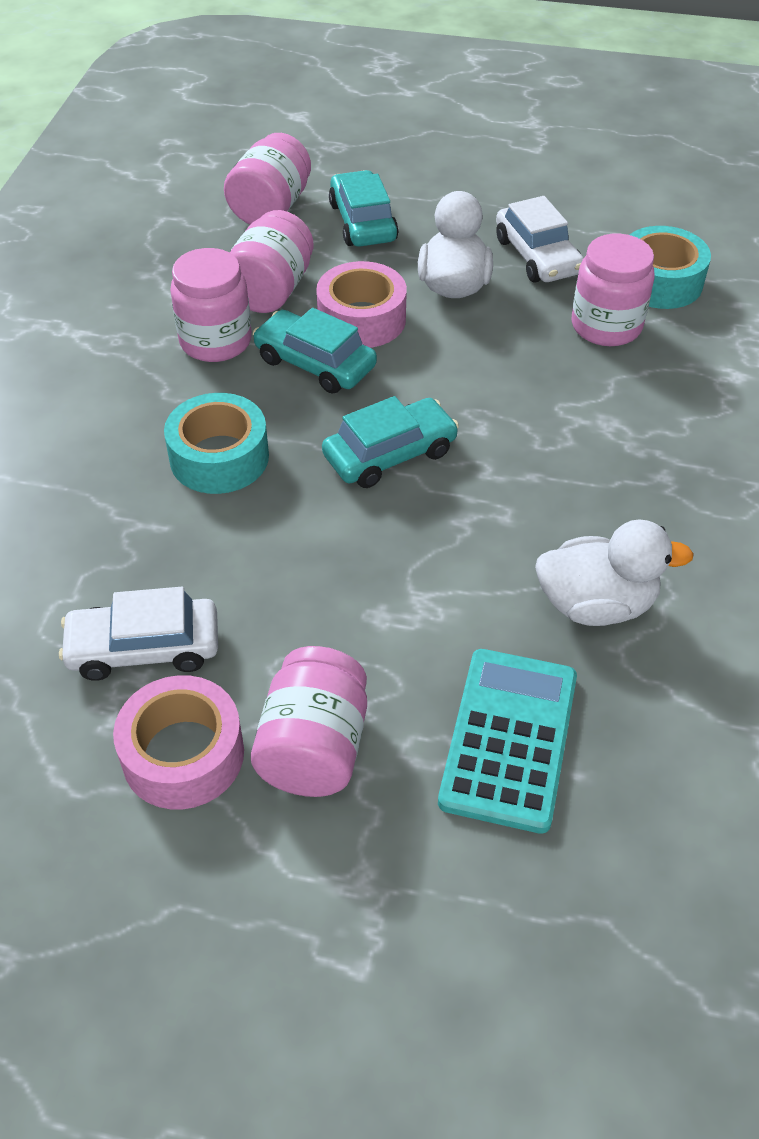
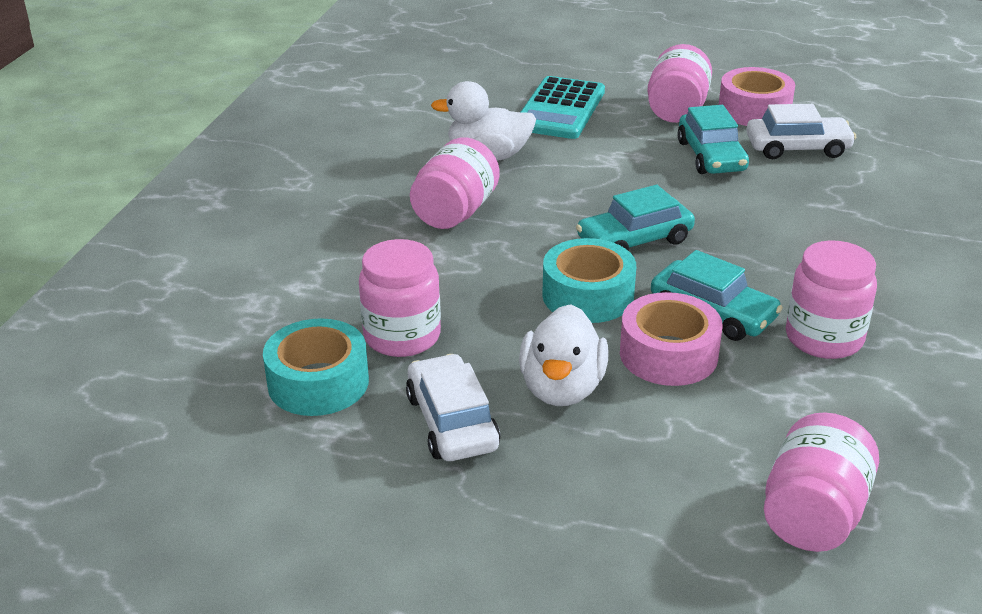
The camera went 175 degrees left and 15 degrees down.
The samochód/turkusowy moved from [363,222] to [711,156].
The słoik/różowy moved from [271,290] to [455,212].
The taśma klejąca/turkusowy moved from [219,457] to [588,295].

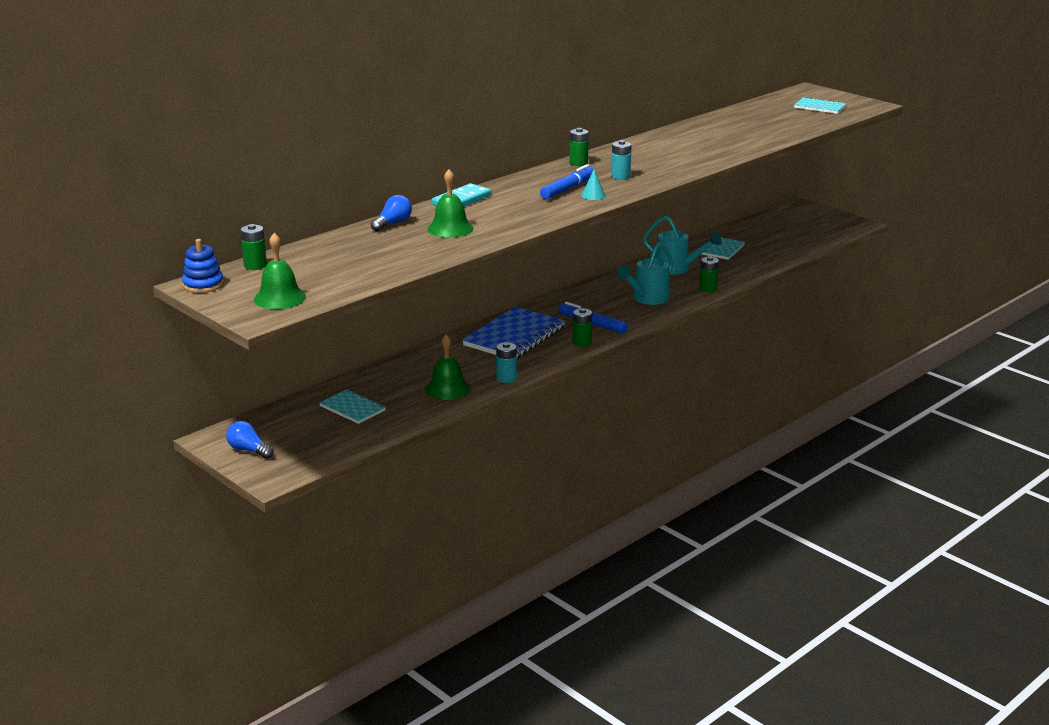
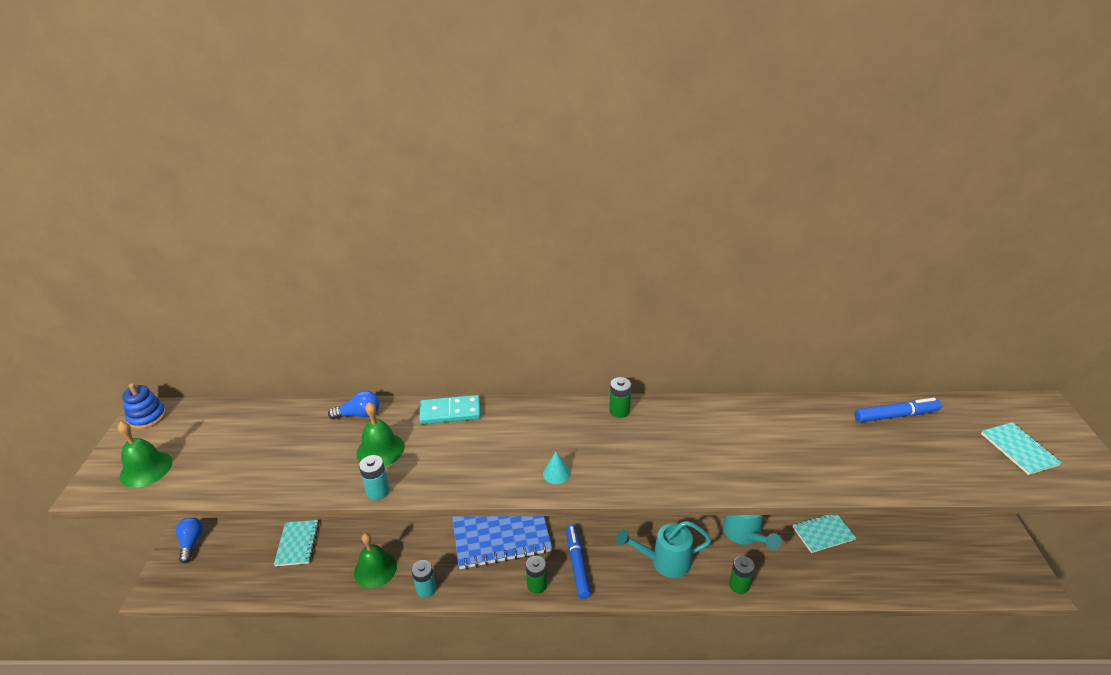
The camera went 45 degrees right and 10 degrees up.
The bateria/turkusowy moved from [620,176] to [378,491].
The flamaster/niebieski moved from [567,189] to [895,415].
The bateria/zielony at [255,265] disappeared.

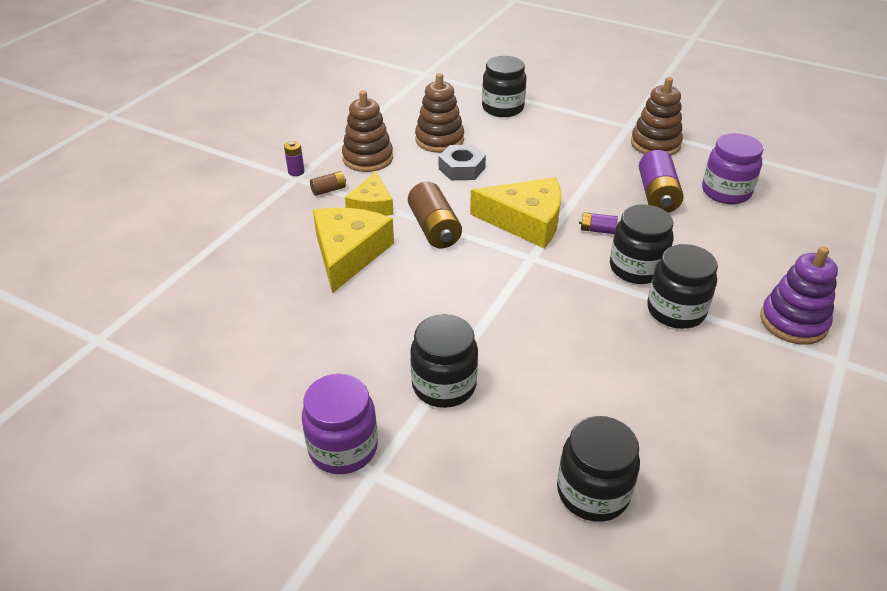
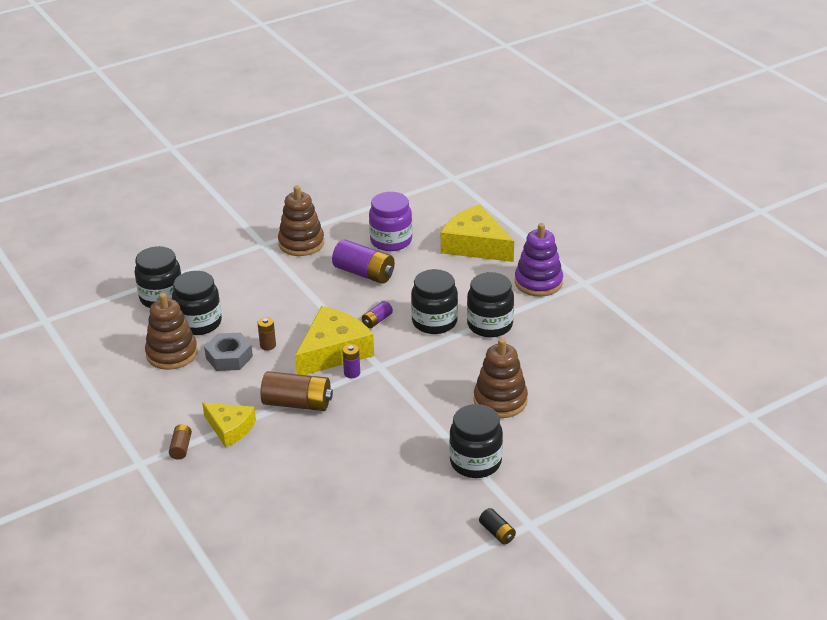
The camera went 60 degrees left and 5 degrees down.
The zabawka nakładanka/brązowy moved from [368,158] to [500,401].
The bateria/fioletowy moved from [296,172] to [352,373].
The ser/żółty moved from [348,253] to [475,245].
The słoik/fioletowy at [343,448] was replaced by the bateria/czarny at [497,533].
The słoik/czarny moved from [593,492] to [199,323].
The bateria/brązowy at [268,345] appeared.

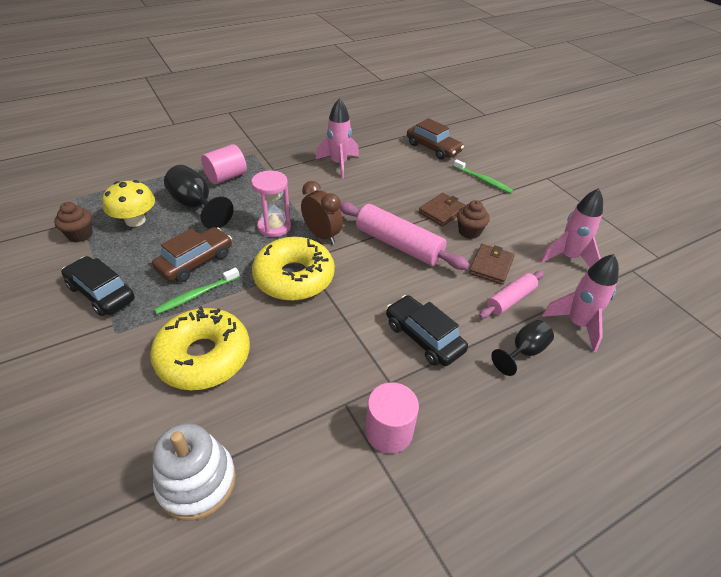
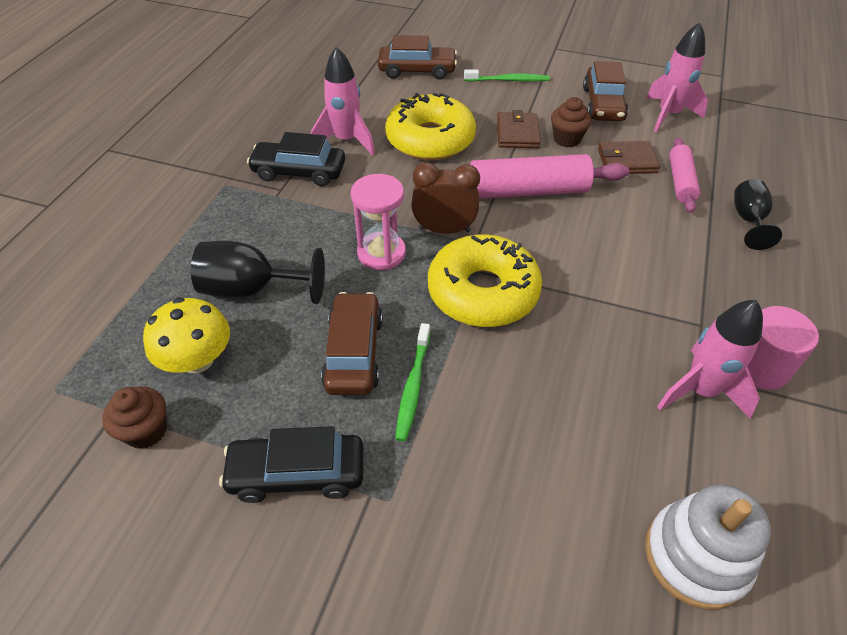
The camera went 40 degrees left and 5 degrees up.
The walec/różowy at [226,177] disappeared.
The portfel/brązowy at [491,266] turned 75 degrees counterclockwise.
The rakieta/różowy moved from [577,324] to [700,391].
The samochód/czarny moved from [424,337] to [299,172].
The donut/żółty moved from [204,357] to [430,139].
The samochód/brązowy at [603,104] appeared.

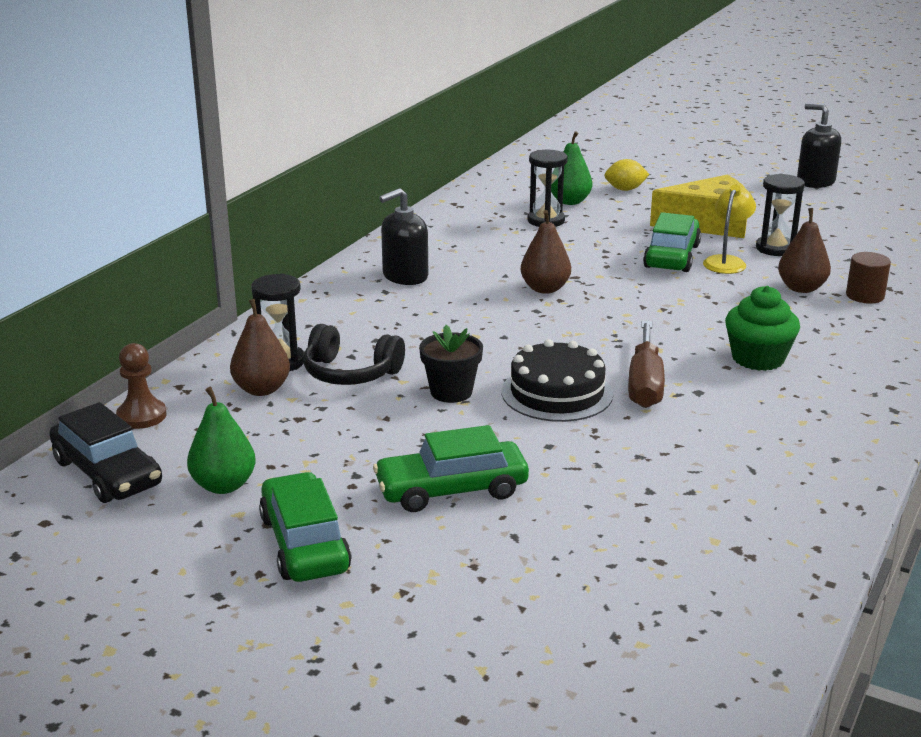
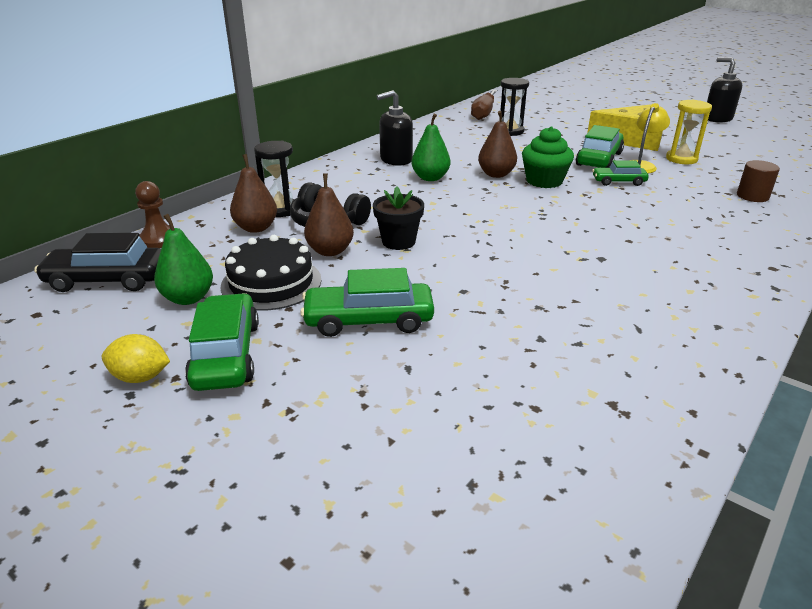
The camera went 10 degrees right and 5 degrees up.
The gruszka/zielony moved from [569,201] to [430,178].
The cytryna/żółty moved from [625,189] to [140,377].
The klepsydra/czarny at [775,248] became the klepsydra/żółty at [681,159].
The gruszka/brązowy moved from [801,288] to [330,251].
The muffinka/zielony moved from [758,358] to [544,181].
The śrubokręt/brązowy moved from [645,384] to [484,113].
The tort/czarny moved from [557,393] to [271,283].
The samochód/czarny at [107,473] turned 120 degrees clockwise.
The samochód/zielony at [618,181] appeared.

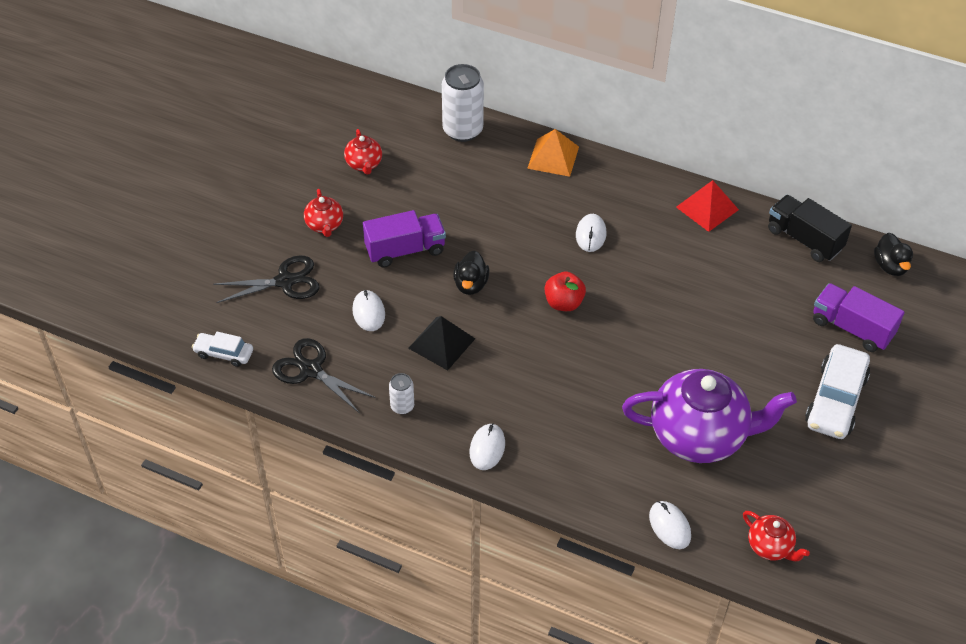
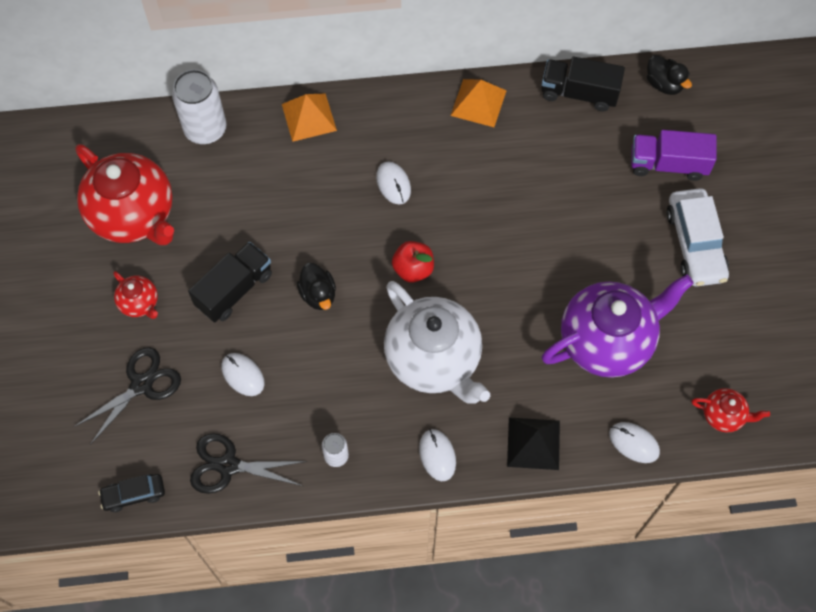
The camera went 30 degrees left and 15 degrees up.
The imbryk/czerwony at [364,164] changed to 2.22 times the size.
The piramida/czerwony at [707,208] became the piramida/pomarańczowy at [478,103].
The ciężarówka/fioletowy at [405,250] became the ciężarówka/czarny at [234,290].
The piramida/czarny moved from [441,343] to [533,443].
The samochód/biały at [224,353] became the samochód/czarny at [134,494].
The imbryk/biały at [434,360] appeared.

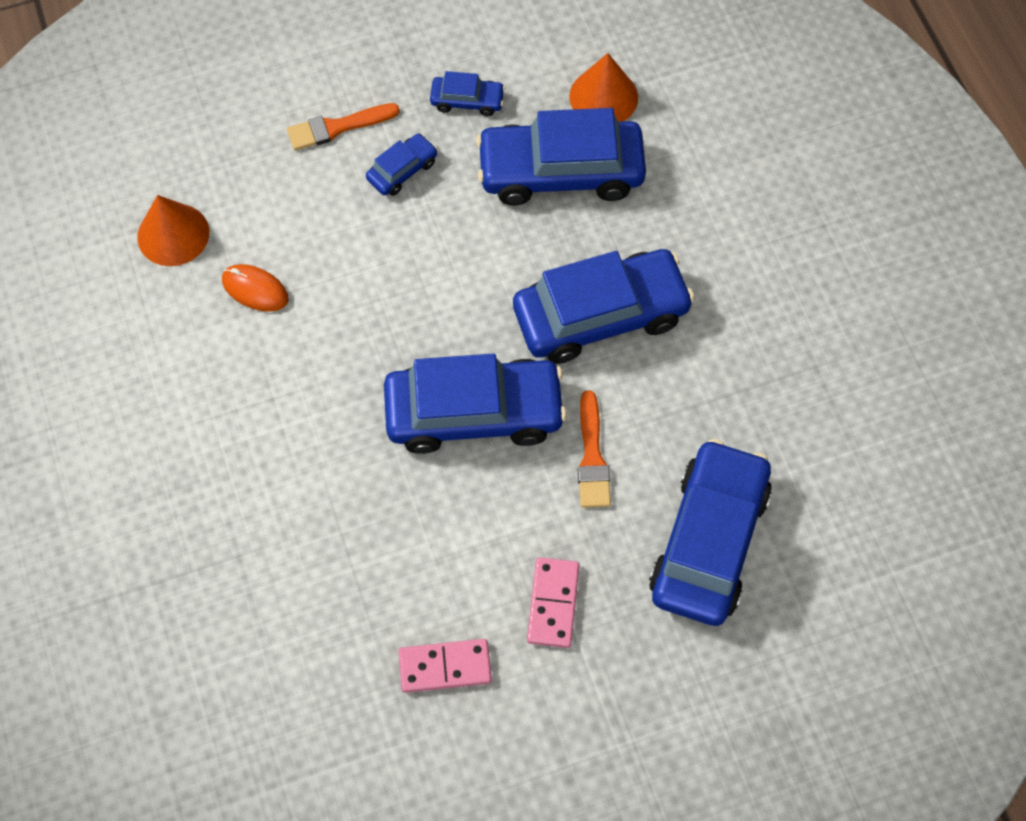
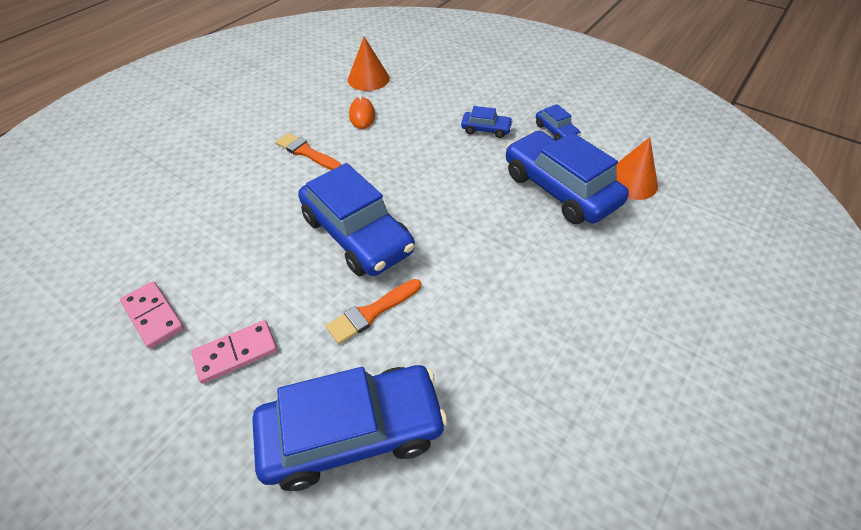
The camera went 55 degrees right and 15 degrees down.
The pędzel/pomarańczowy moved from [337,127] to [306,152].
The samochód/niebieski at [600,315] disappeared.

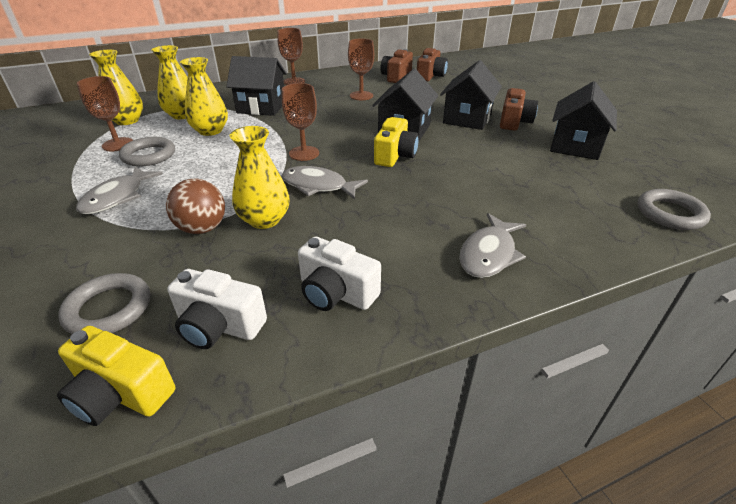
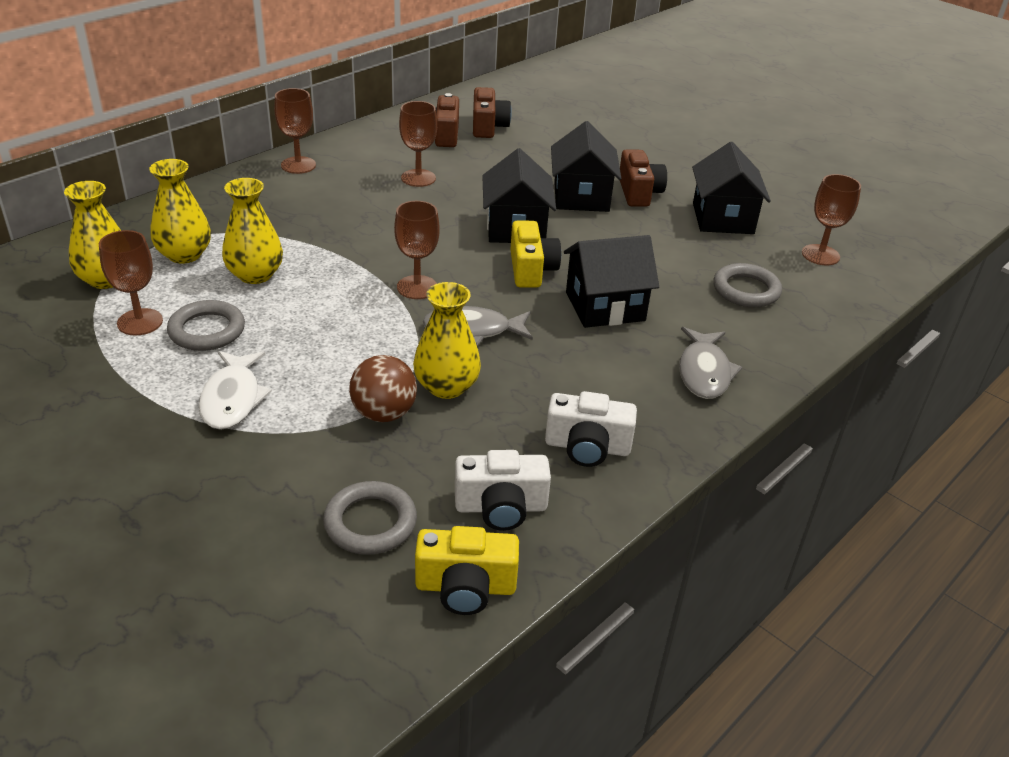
The camera went 25 degrees left and 0 degrees up.
The domek/czarny moved from [261,107] to [605,306].
The ryba/szary at [117,197] became the ryba/biały at [232,399].
The pierścień/szary moved from [670,213] to [746,290].
The kielich/brązowy at [820,255] appeared.

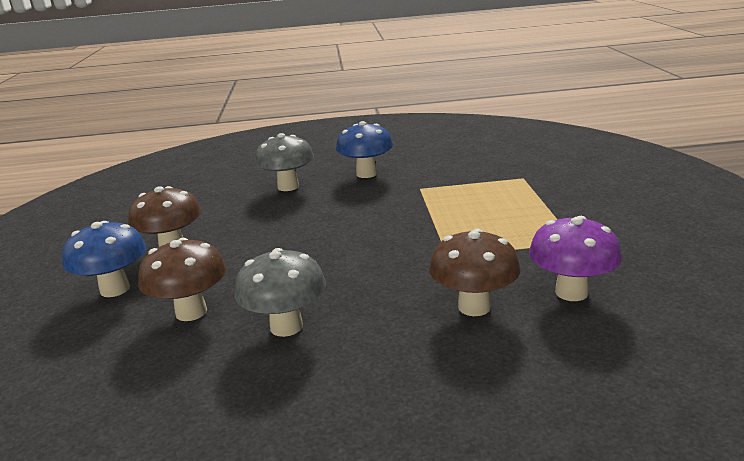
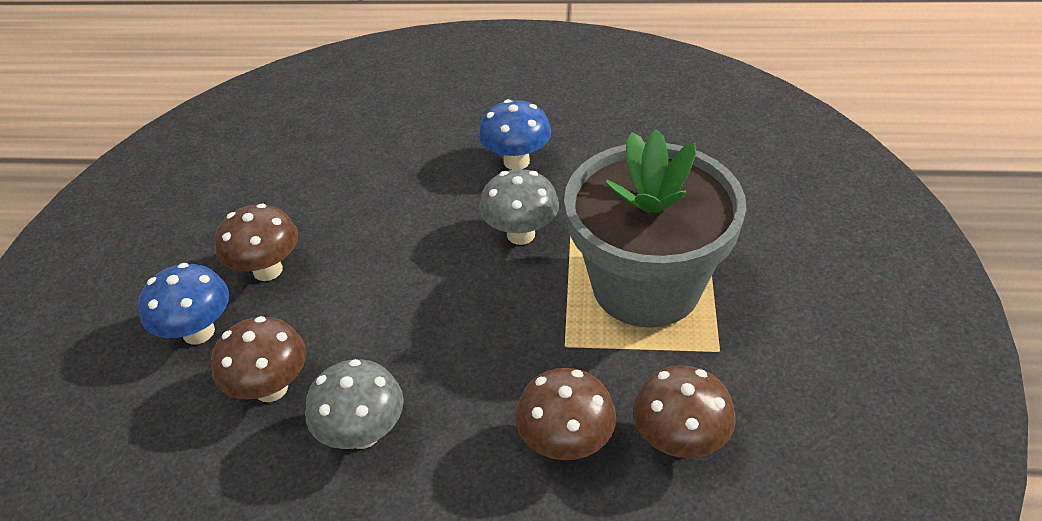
The camera went 10 degrees right and 20 degrees up.
The grzyb/szary moved from [288,187] to [520,234].
The grzyb/fioletowy at [571,292] became the grzyb/brązowy at [679,441].
The doniczka/szary at [646,286] appeared.

